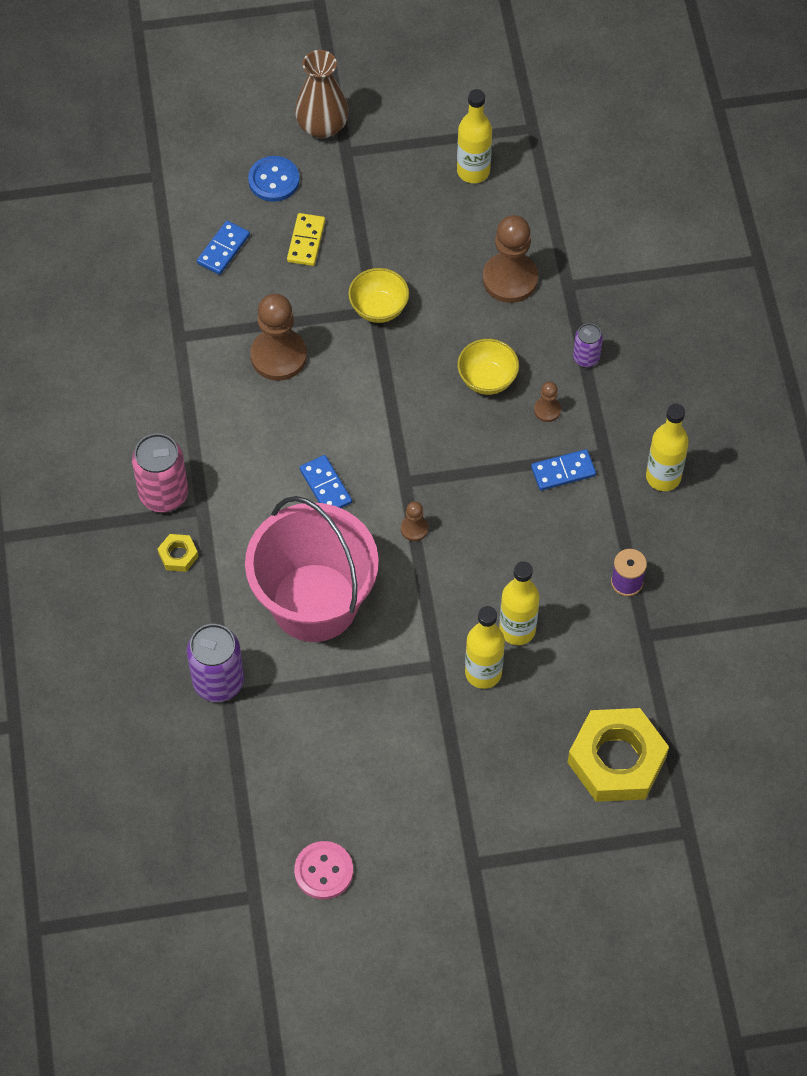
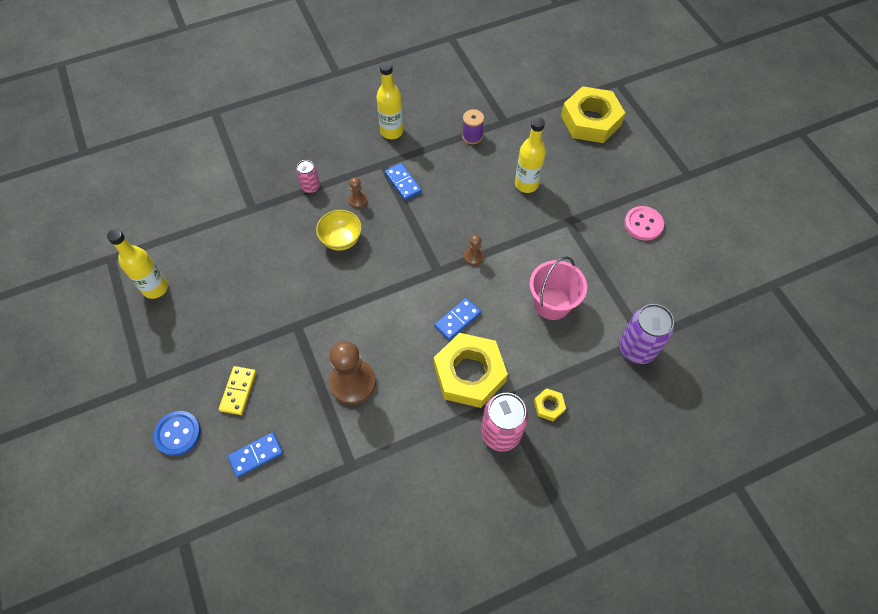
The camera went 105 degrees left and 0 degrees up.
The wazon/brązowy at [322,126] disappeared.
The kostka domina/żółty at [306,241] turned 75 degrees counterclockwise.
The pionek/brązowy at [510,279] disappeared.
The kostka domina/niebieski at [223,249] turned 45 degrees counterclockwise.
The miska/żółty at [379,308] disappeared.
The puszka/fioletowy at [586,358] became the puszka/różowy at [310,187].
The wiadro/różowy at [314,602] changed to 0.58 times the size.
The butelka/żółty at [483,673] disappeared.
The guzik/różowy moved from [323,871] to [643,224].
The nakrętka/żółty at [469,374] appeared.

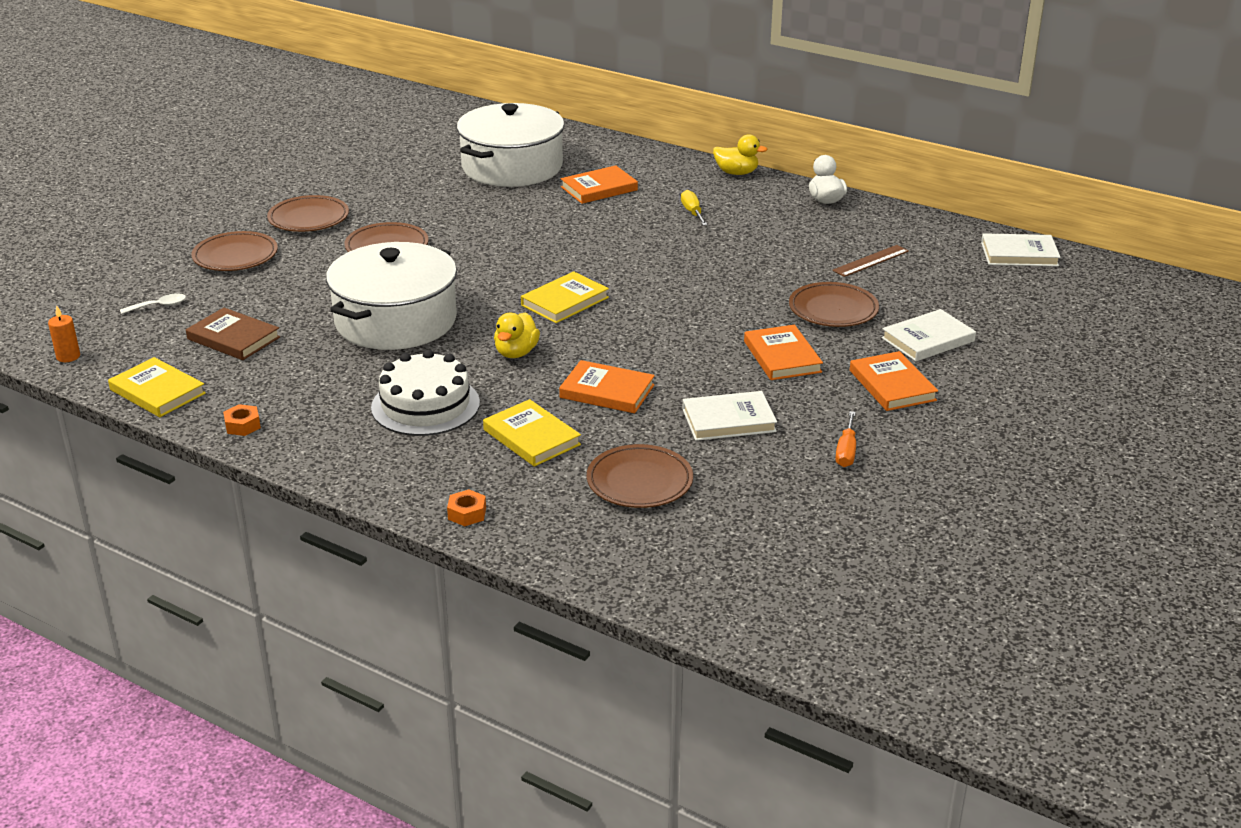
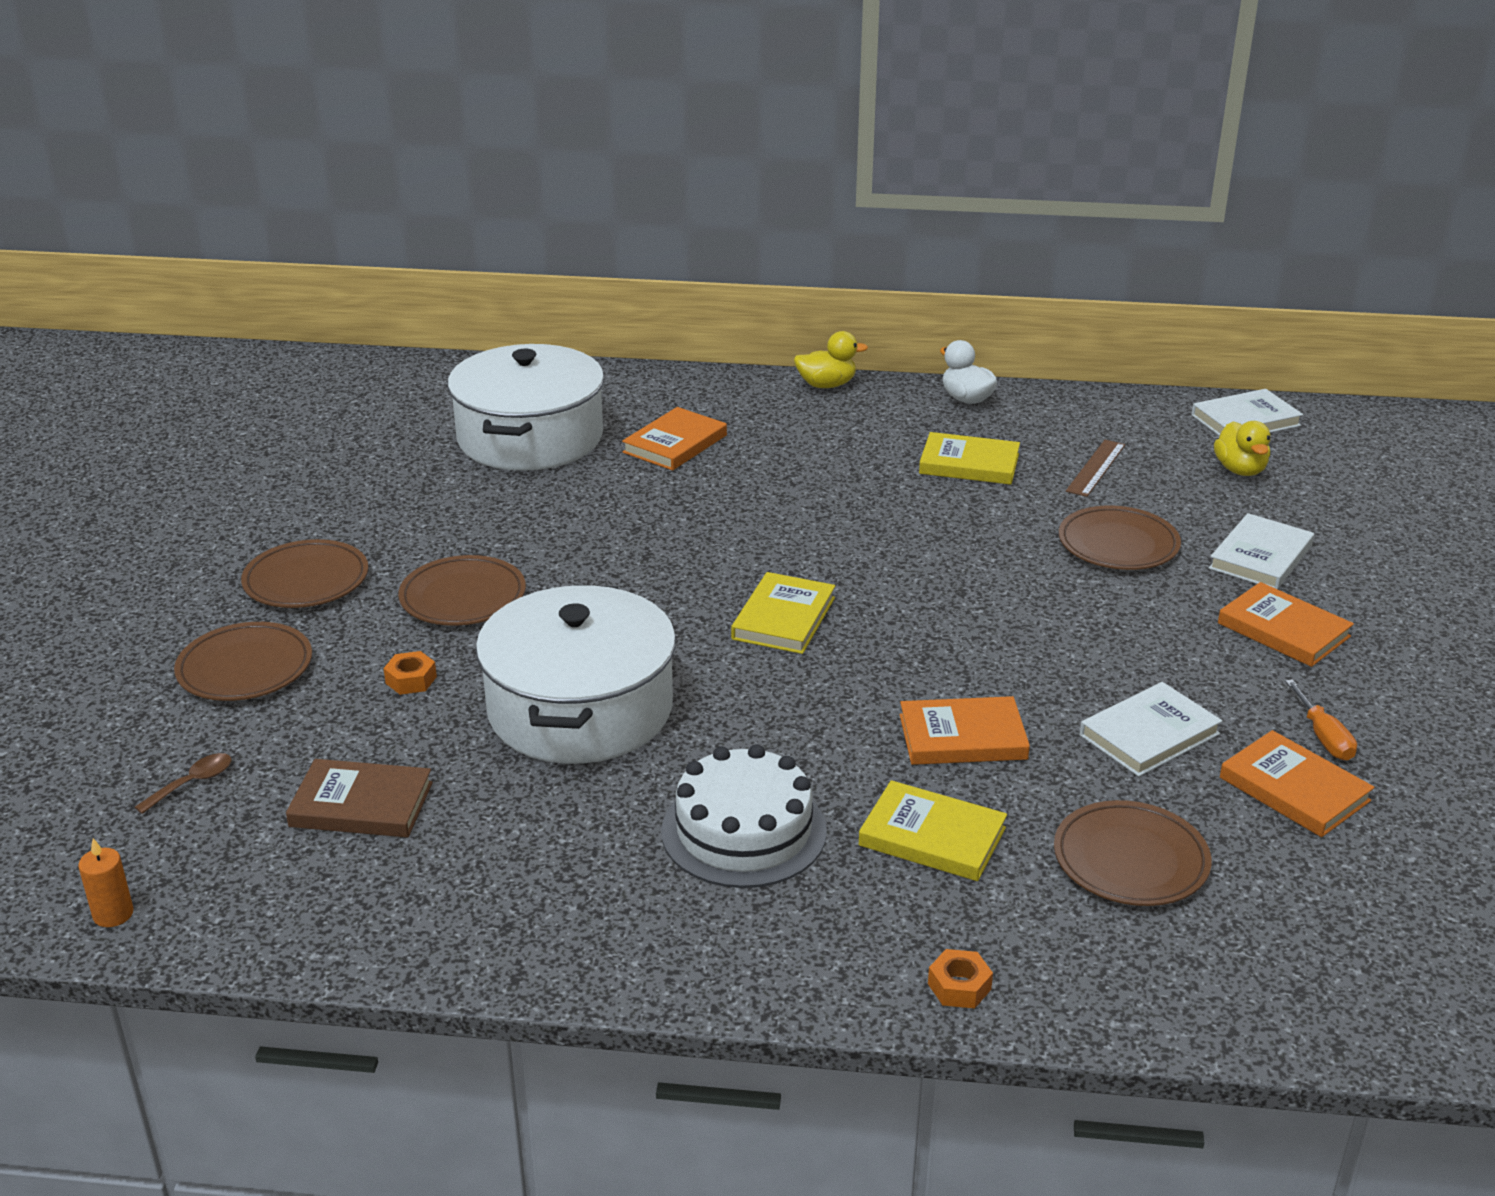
The camera went 25 degrees left and 0 degrees up.
The śrubokręt/żółty at [692,212] disappeared.
The łyżka/biały at [159,306] became the łyżka/brązowy at [192,783].
The kaczka/żółty moved from [516,353] to [1240,470].
The książka/pomarańczowy moved from [782,357] to [1294,789].
The książka/żółty moved from [157,392] to [969,464].
The nakrętka/pomarańczowy moved from [242,425] to [411,680].

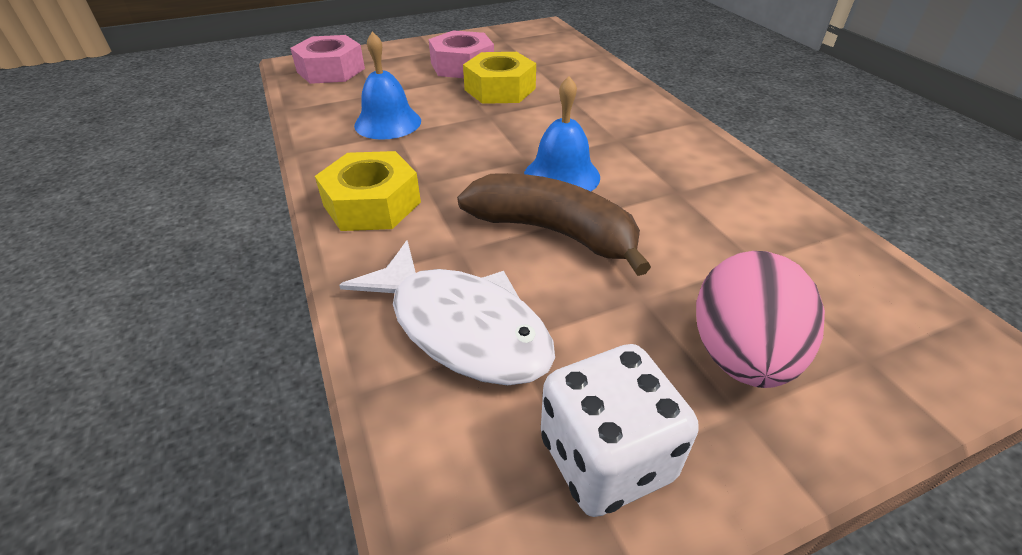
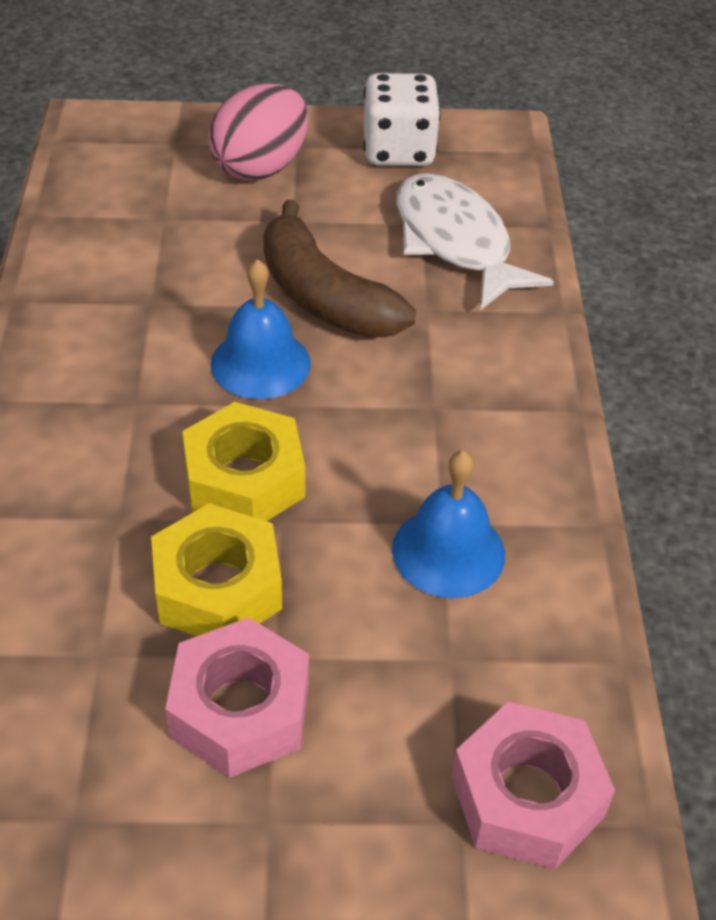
The camera went 160 degrees left and 5 degrees up.
The nakrętka/żółty moved from [372,204] to [244,479].

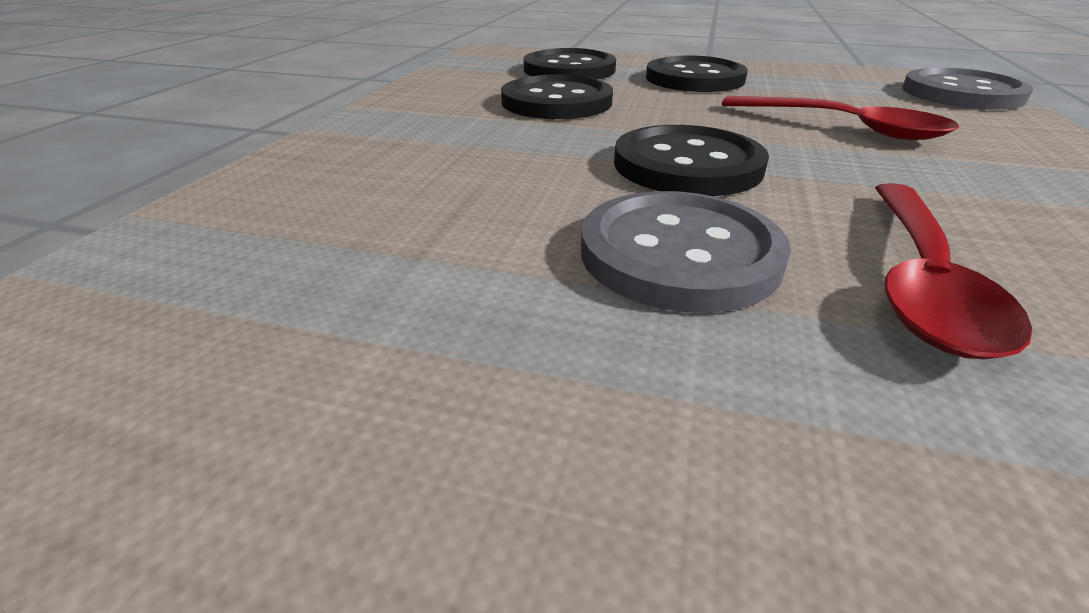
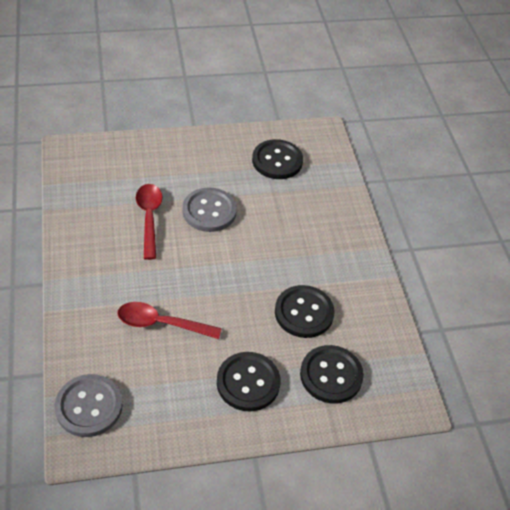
The camera went 150 degrees right and 15 degrees up.
The guzik/czarny moved from [687,165] to [277,161].

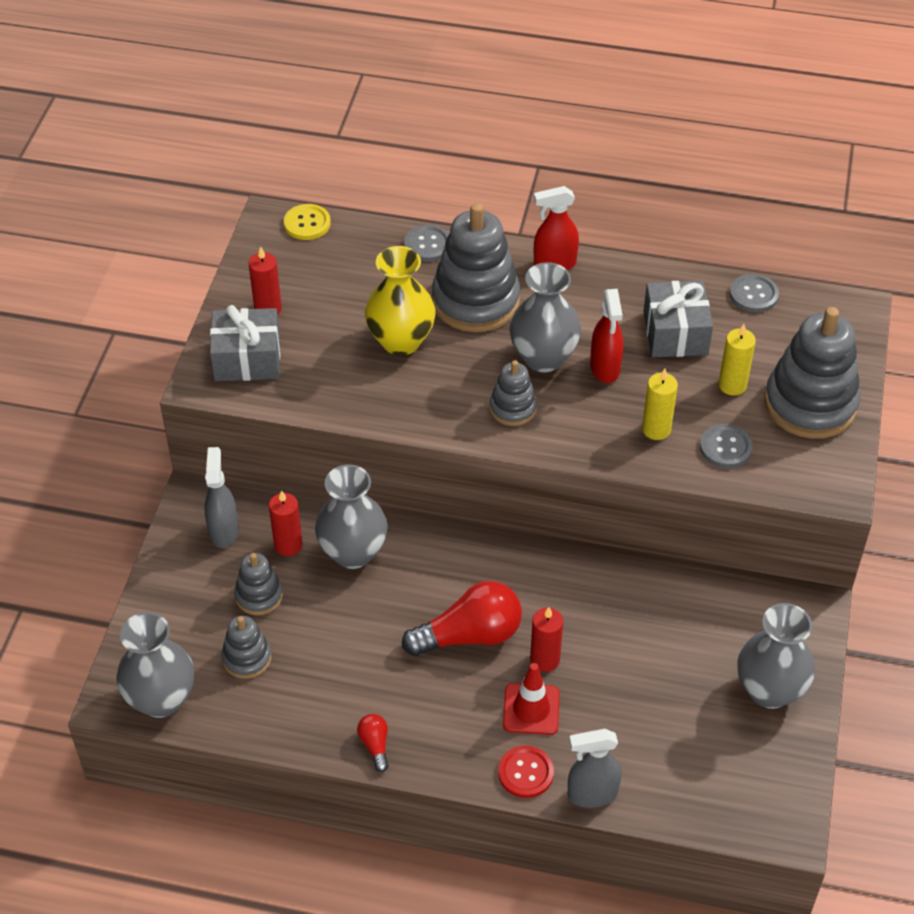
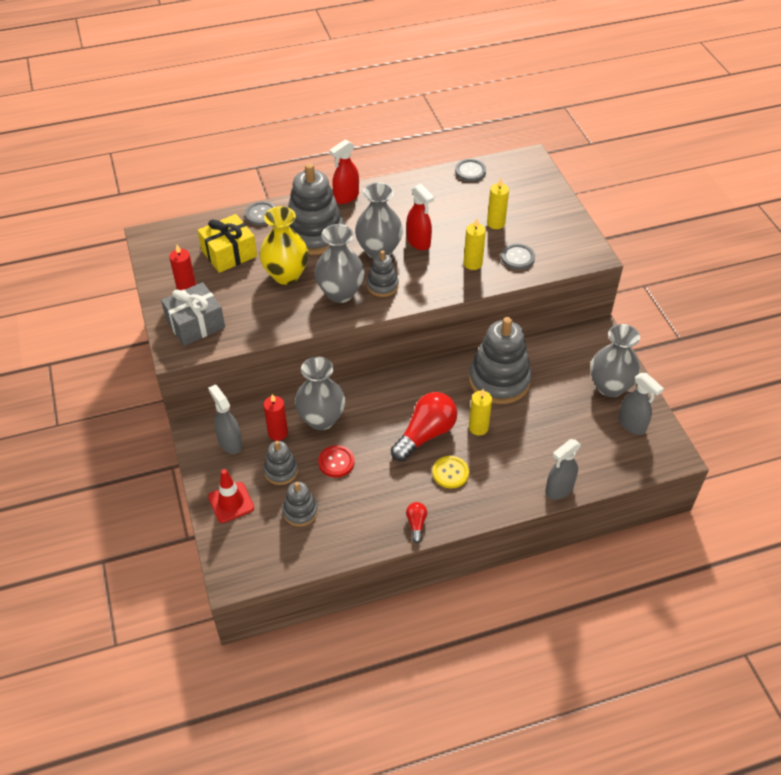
The camera went 30 degrees left and 0 degrees up.
The guzik/żółty moved from [307,223] to [450,473].
The prezent/szary at [675,333] disappeared.
The zabawka nakładanka/szary moved from [810,404] to [499,380].
The świeca/czerwony at [545,660] became the świeca/żółty at [478,428].
The wazon/szary moved from [161,699] to [340,293].
The pachołek/czerwony moved from [531,709] to [231,502].
The żarówka/czerwony at [375,745] turned 45 degrees clockwise.
The guzik/czerwony moved from [525,773] to [336,462].
The prezent/żółty at [229,253] appeared.
The spryskiwacz/szary at [632,424] appeared.

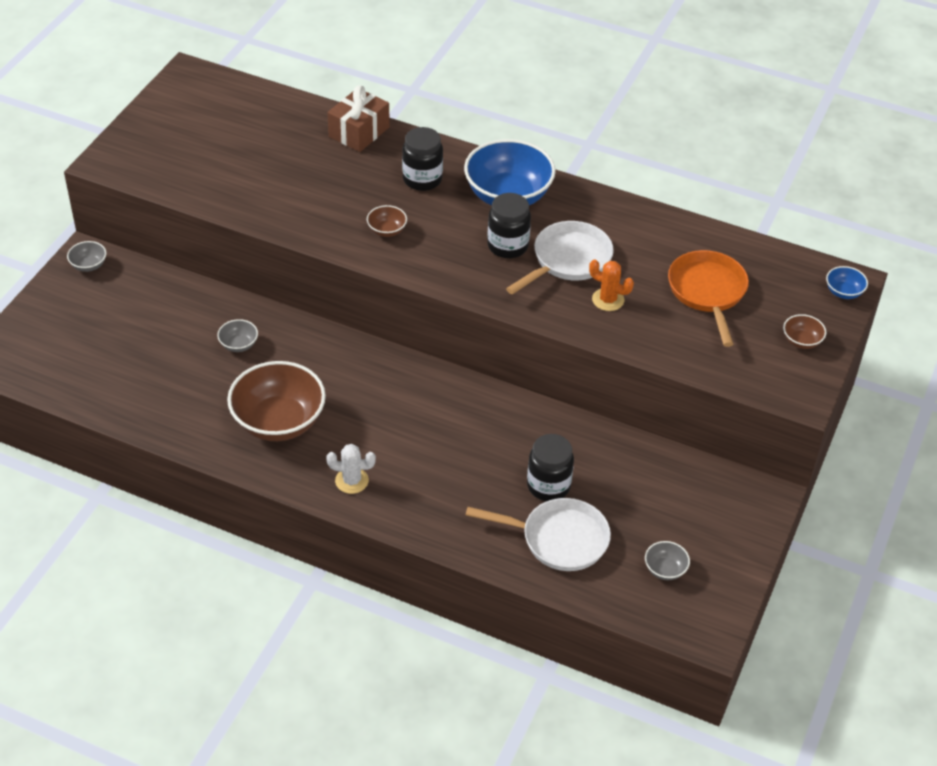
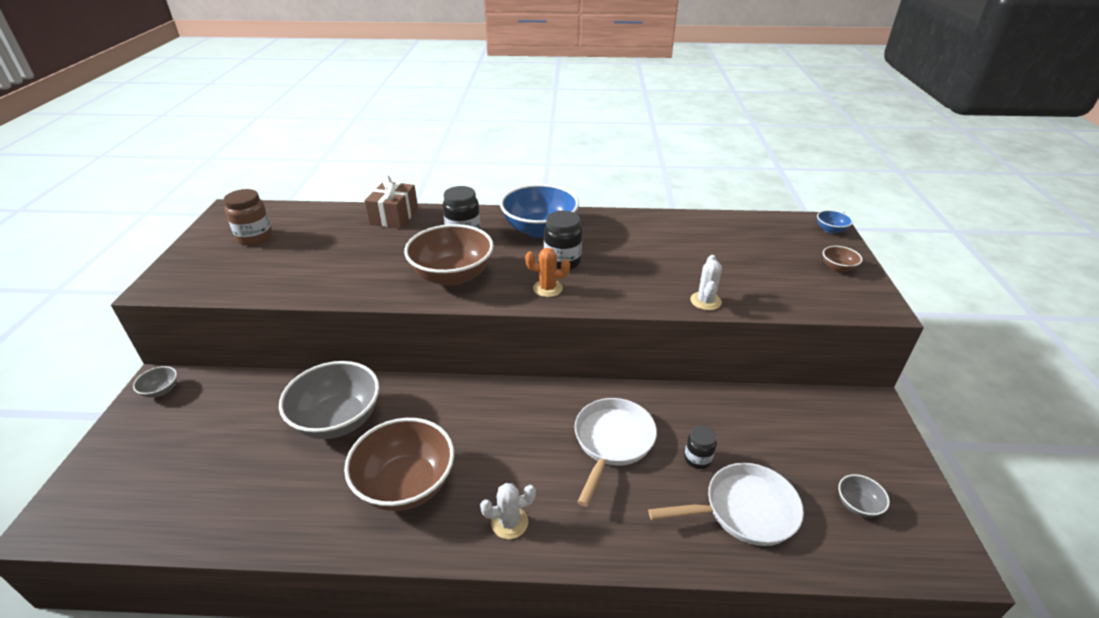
The camera went 20 degrees left and 10 degrees down.
The miska/brązowy at [387,230] changed to 2.29 times the size.
The patelnia/biały moved from [568,260] to [612,442].
The patelnia/pomarańczowy at [708,292] disappeared.
The kaktus/pomarańczowy moved from [608,300] to [547,288].
The miska/szary at [239,345] changed to 2.29 times the size.
The słoik/czarny at [548,486] changed to 0.62 times the size.
The słoik/brązowy at [255,238] appeared.
The kaktus/biały at [705,301] appeared.

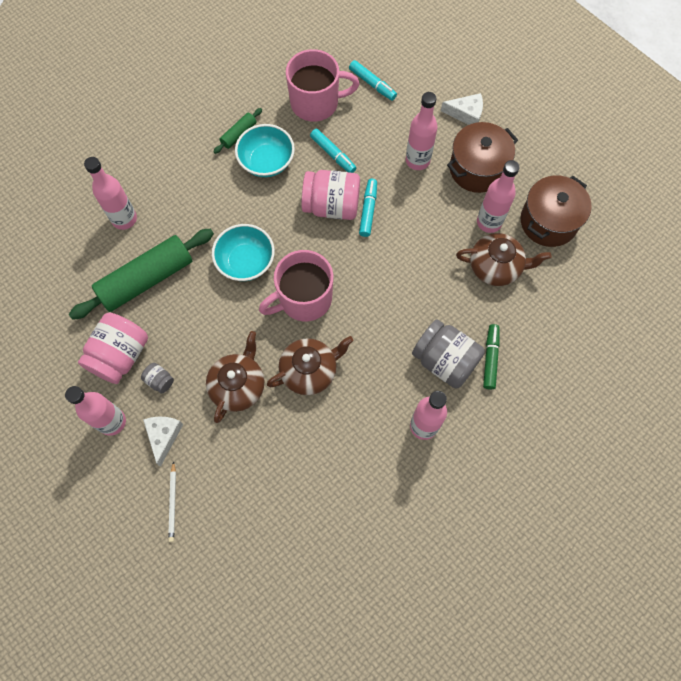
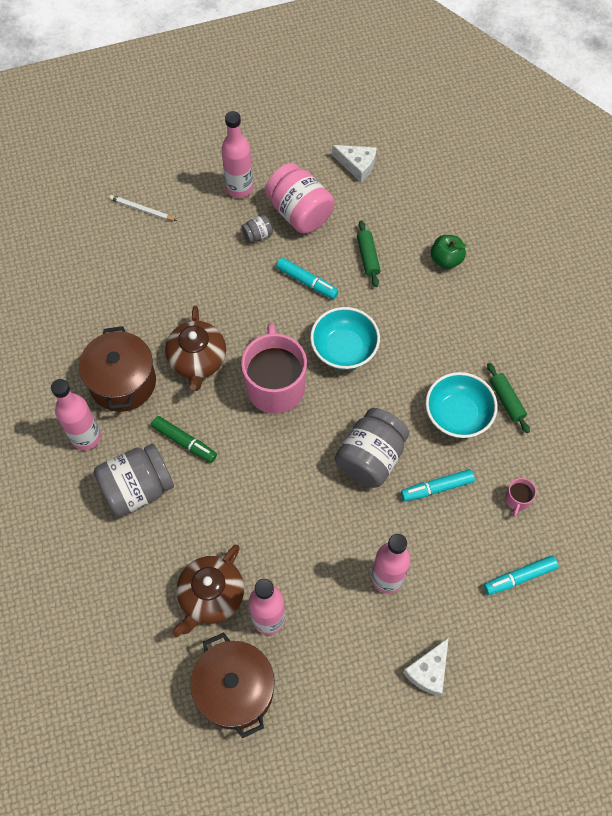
The camera went 115 degrees right and 5 degrees down.
The kubek/różowy at [316,103] changed to 0.41 times the size.
The garnek/brązowy moved from [477,169] to [123,382].
The butelka/różowy at [124,219] was replaced by the jabłko/zielony at [446,259].
The słoik/różowy at [331,206] became the słoik/szary at [370,458].
The flamaster/turkusowy moved from [368,210] to [307,281].
The wałek do ciasta/zielony at [146,279] changed to 0.46 times the size.
The flamaster/zielony moved from [490,358] to [184,442].
The imbryk/brązowy at [238,386] disappeared.
The ser/biały moved from [164,436] to [357,165].

